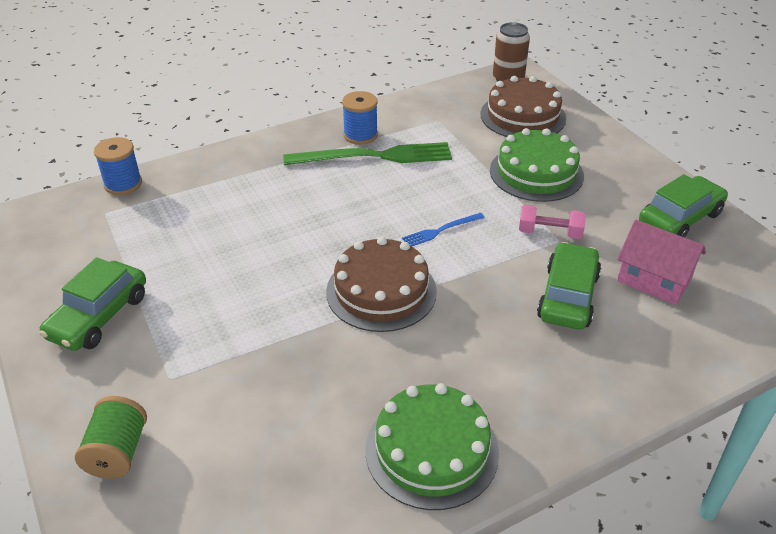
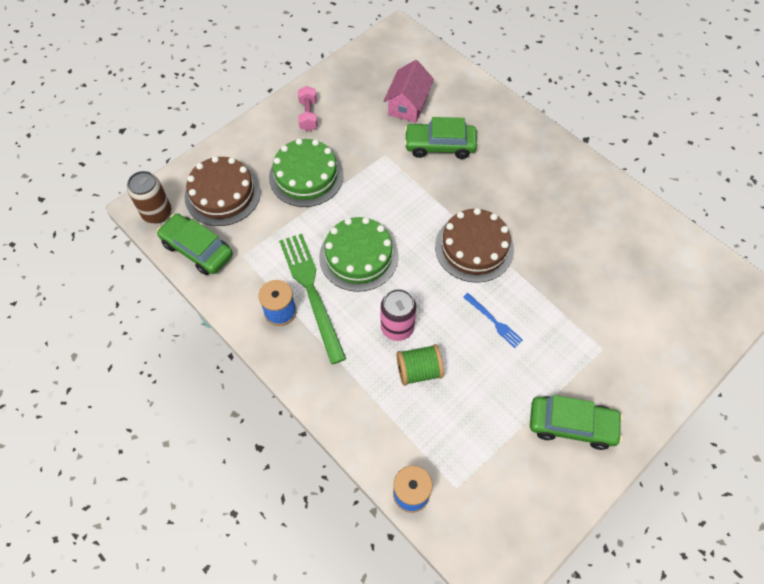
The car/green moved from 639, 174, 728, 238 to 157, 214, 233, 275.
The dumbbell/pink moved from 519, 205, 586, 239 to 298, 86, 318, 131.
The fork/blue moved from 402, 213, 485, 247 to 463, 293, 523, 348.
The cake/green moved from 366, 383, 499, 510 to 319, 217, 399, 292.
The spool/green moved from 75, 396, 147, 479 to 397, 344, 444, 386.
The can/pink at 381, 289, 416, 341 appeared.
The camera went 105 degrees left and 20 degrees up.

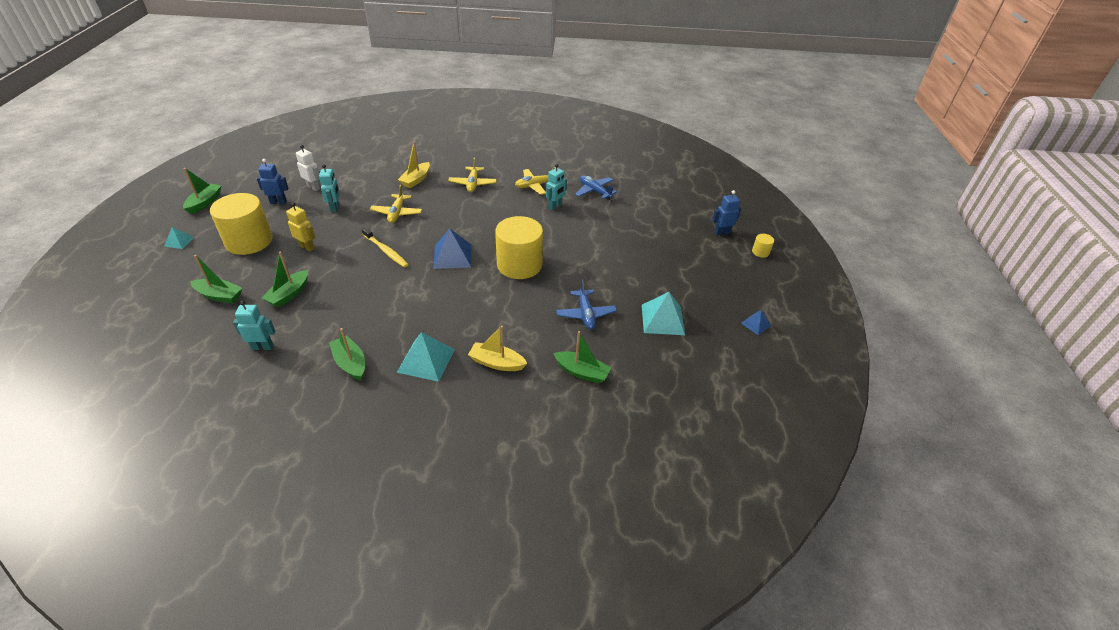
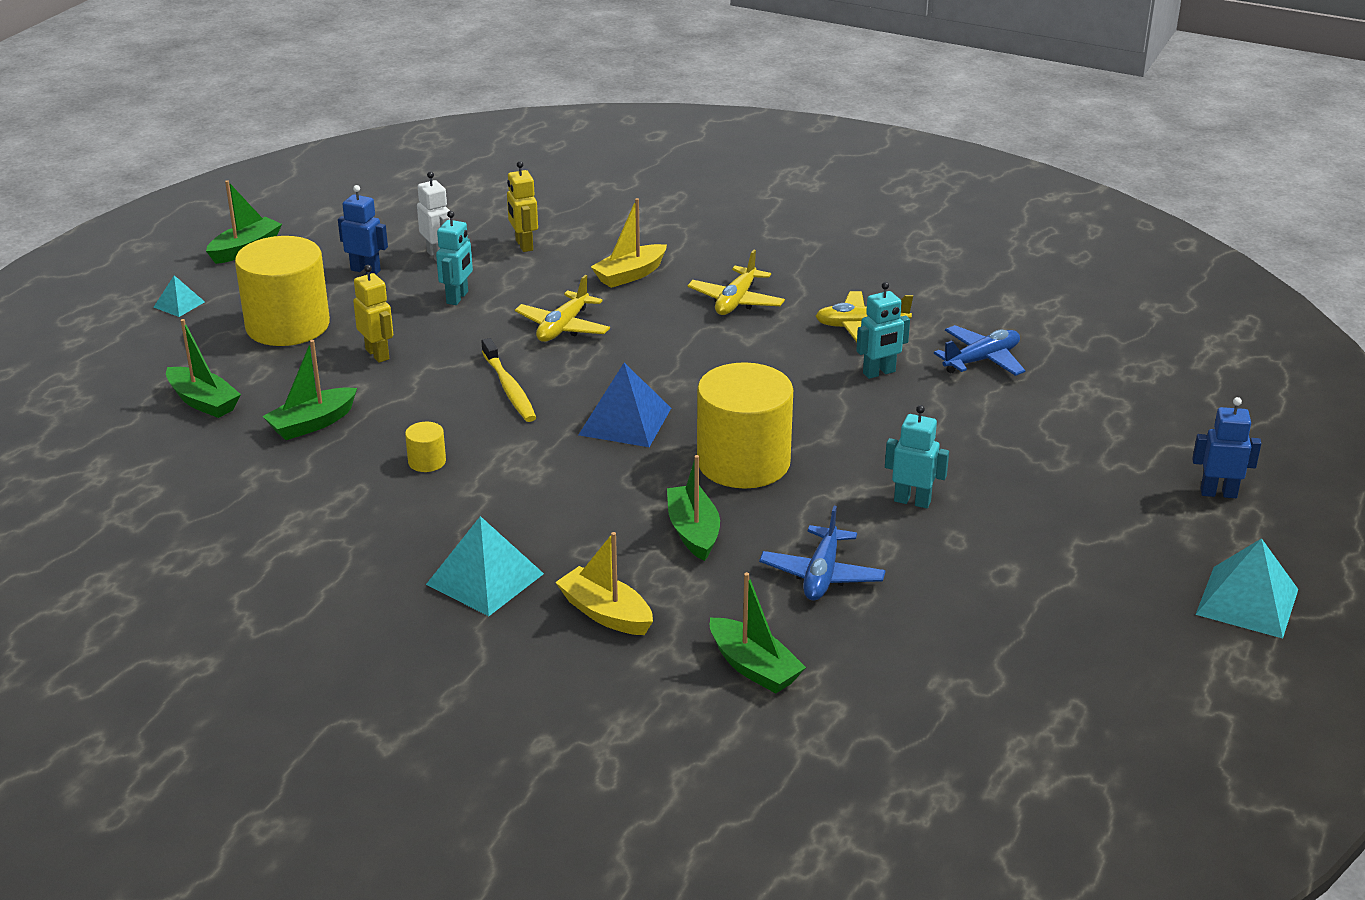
The plane/blue at 575, 175, 617, 200 turned 75 degrees clockwise.
The cylinder/yellow moved from 752, 234, 774, 258 to 405, 422, 446, 472.
The pyramid/turquoise moved from 642, 292, 685, 335 to 1195, 538, 1298, 639.
The robot/turquoise moved from 233, 300, 275, 350 to 885, 405, 949, 508.
The pyramid/blue at 741, 310, 771, 335 disappeared.
The boat/green moved from 329, 328, 365, 381 to 667, 455, 720, 561.
The robot/yellow at 507, 161, 538, 252 appeared.
The camera went 25 degrees right and 10 degrees down.

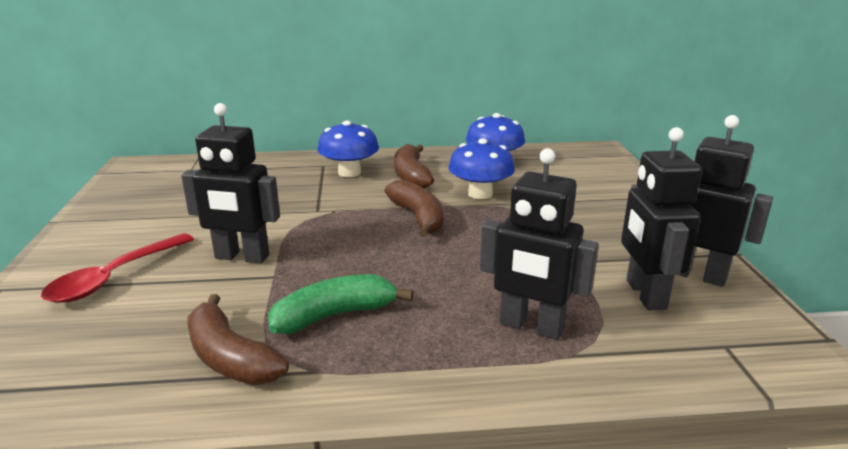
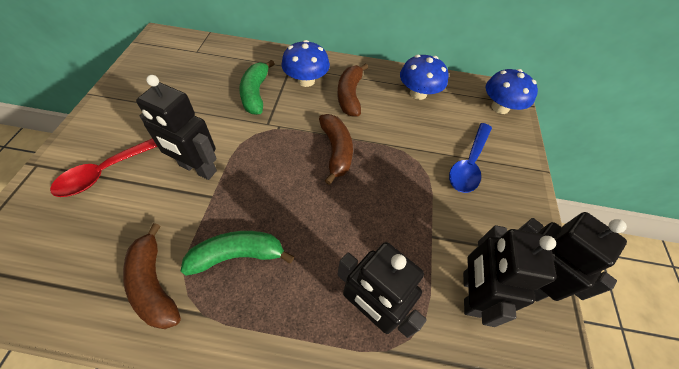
The mushroom/blue moved from 448, 138, 515, 199 to 486, 69, 538, 114.
The banana/green at 239, 60, 275, 115 appeared.
The spoon/blue at 449, 123, 492, 193 appeared.
The camera went 10 degrees right and 30 degrees up.

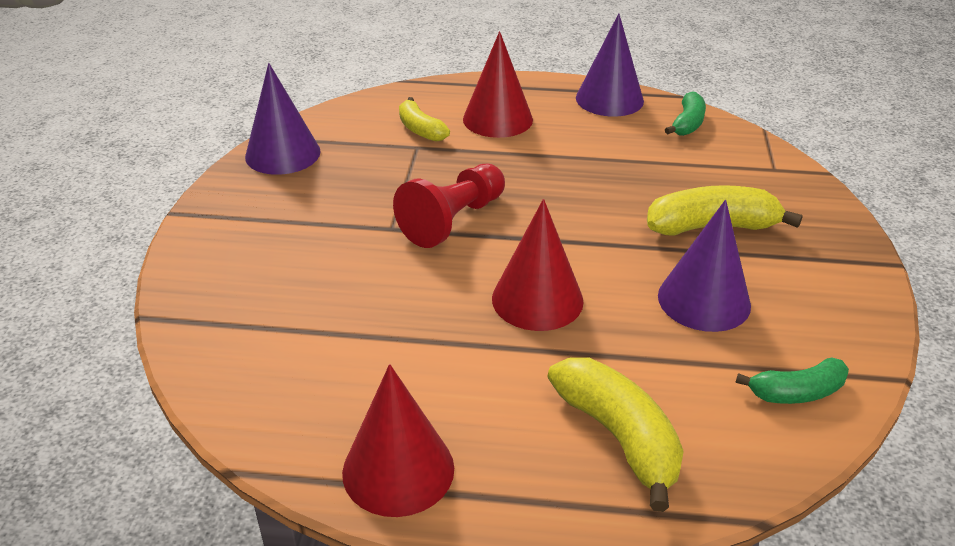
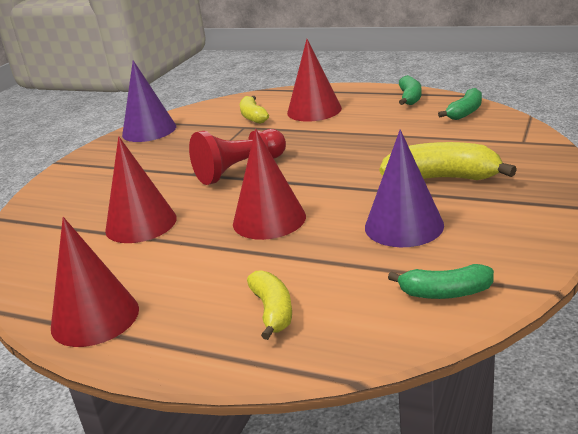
The cone/purple at 576, 13, 644, 117 was replaced by the banana/green at 399, 75, 422, 105.
The banana/yellow at 547, 357, 684, 512 changed to 0.62 times the size.
The cone/red at 105, 136, 177, 243 appeared.
The camera went 20 degrees right and 10 degrees down.

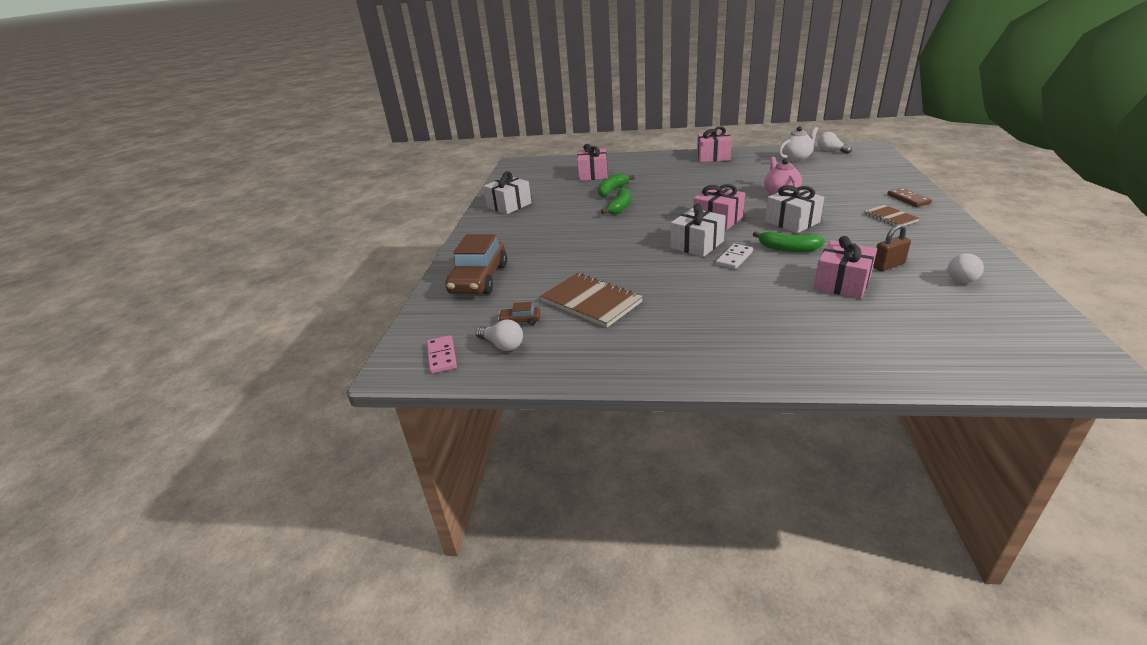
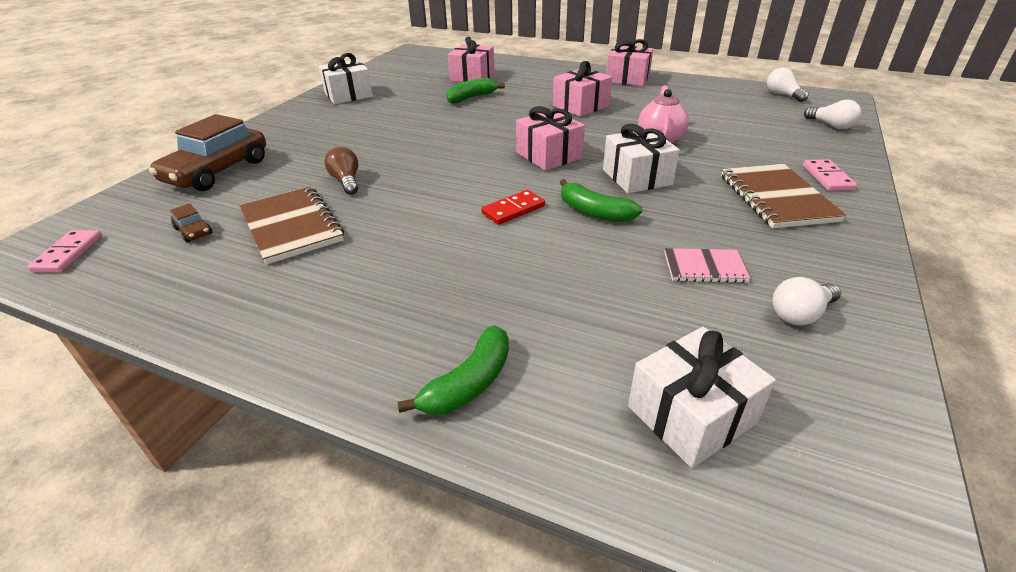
The teapot/white at 779, 126, 818, 162 disappeared.
The banana/green moved from 601, 187, 631, 214 to 397, 325, 509, 415.
The domino/brown at 887, 188, 932, 207 became the domino/pink at 803, 159, 857, 191.
The gift/white moved from 670, 203, 726, 257 to 628, 327, 776, 468.
The notebook/brown at 864, 205, 920, 226 changed to 1.75 times the size.
The padlock/brown at 873, 224, 911, 271 was replaced by the notebook/pink at 664, 248, 751, 283.
The gift/pink moved from 814, 236, 877, 299 to 553, 61, 612, 117.
The domino/white at 716, 244, 753, 269 became the domino/red at 482, 190, 545, 225.
The car/brown at 498, 302, 540, 325 turned 150 degrees counterclockwise.
The light bulb/white moved from 476, 319, 523, 351 to 804, 99, 861, 129.
The light bulb/brown at 325, 147, 358, 195 appeared.
The camera went 15 degrees right and 5 degrees up.

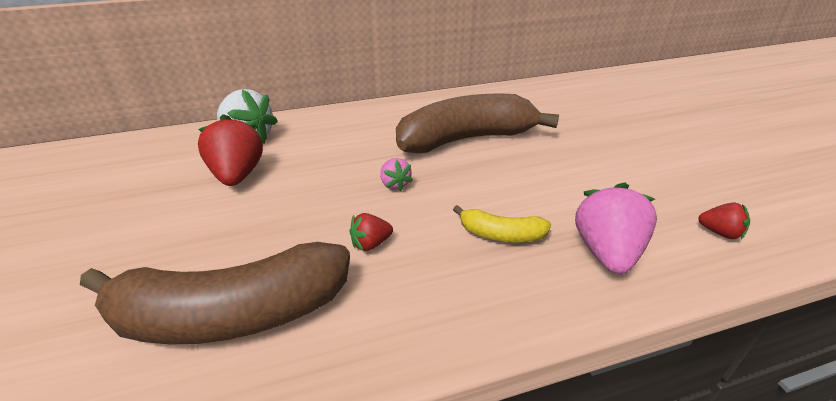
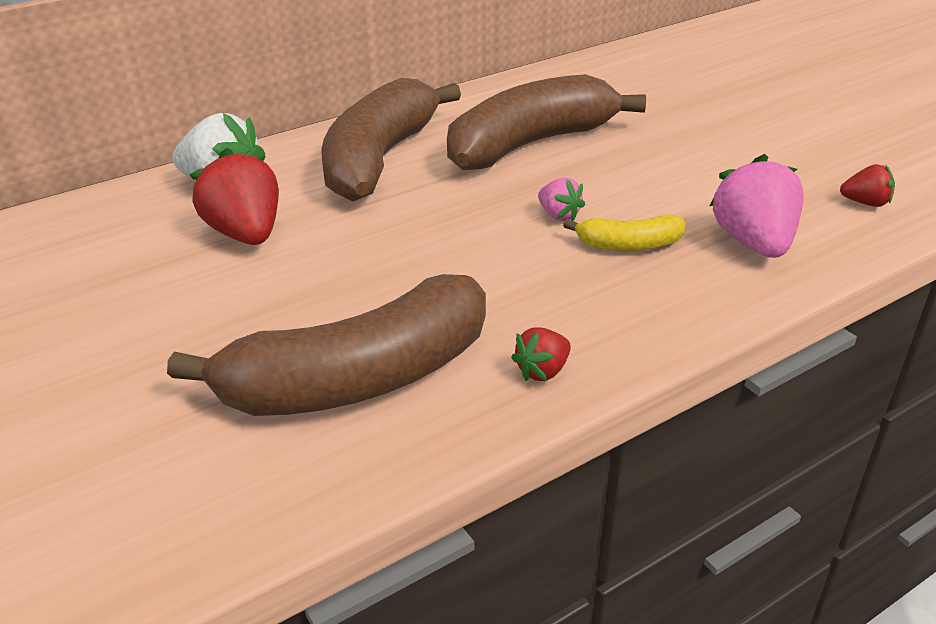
The strawberry/pink moved from 380, 158, 413, 191 to 538, 178, 585, 221.
The strawberry/red moved from 350, 213, 393, 251 to 511, 328, 571, 381.
The banana/brown at 321, 78, 461, 201 appeared.
The camera went 15 degrees left and 0 degrees up.

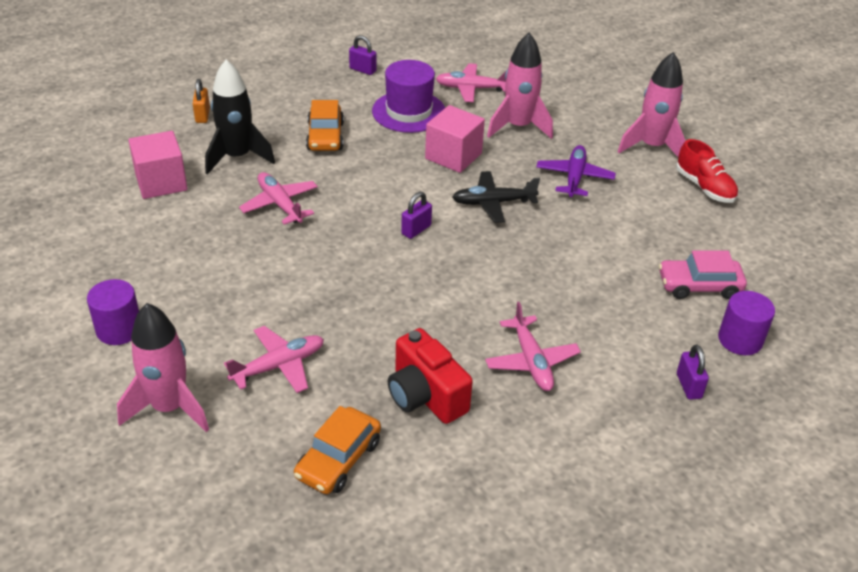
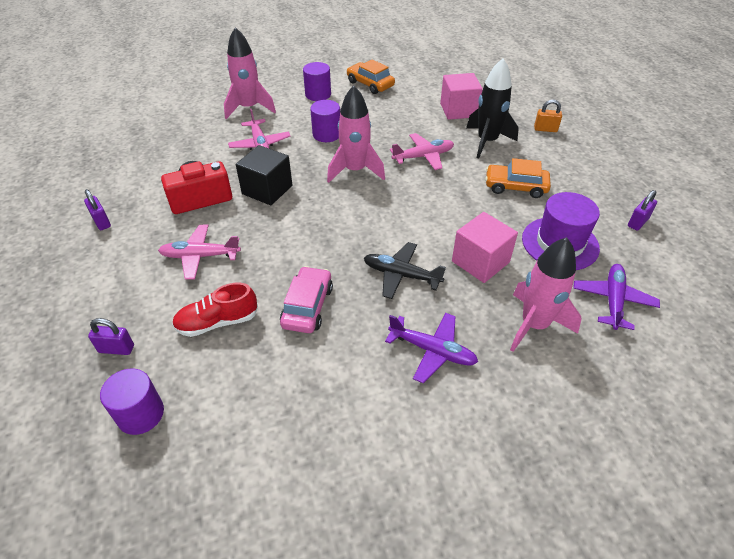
The rocket/pink moved from 618, 52, 686, 157 to 327, 85, 385, 183.
The plane/pink at 436, 63, 507, 102 became the plane/purple at 573, 264, 660, 330.
The shoe/red moved from 676, 139, 738, 203 to 172, 283, 258, 337.
The plane/black at 452, 171, 540, 223 turned 75 degrees counterclockwise.
The padlock/purple moved from 401, 192, 432, 239 to 84, 189, 111, 230.
The car/pink moved from 659, 250, 747, 299 to 280, 266, 333, 333.
The car/orange moved from 294, 406, 381, 494 to 347, 60, 395, 94.
The cylinder/purple at 310, 100, 340, 142 appeared.
The cube/black at 236, 145, 292, 205 appeared.
The camera went 105 degrees right and 5 degrees up.

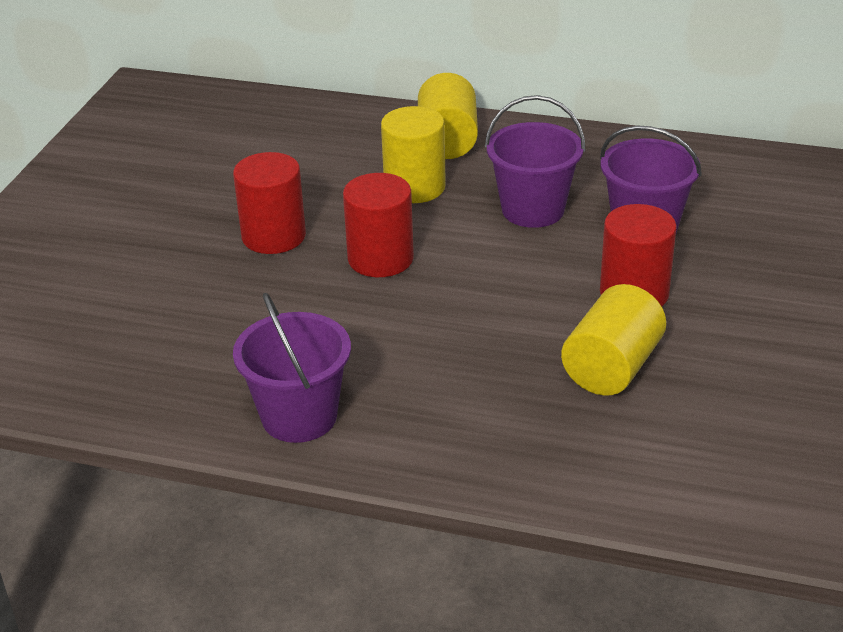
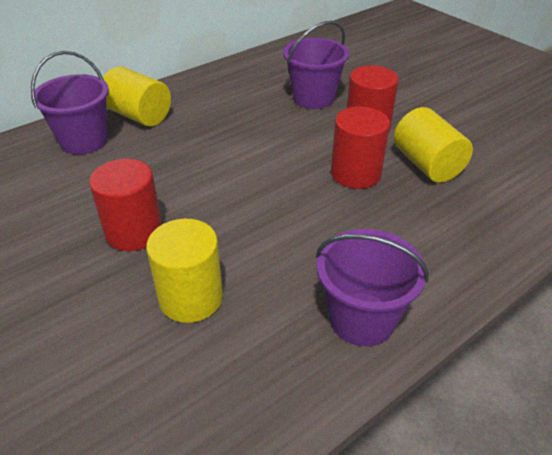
The bucket/purple moved from 485, 95, 585, 228 to 31, 51, 109, 155.
The cylinder/yellow moved from 381, 106, 446, 203 to 146, 219, 223, 323.
The cylinder/red moved from 343, 173, 414, 277 to 331, 106, 390, 189.
The camera went 55 degrees left and 5 degrees up.

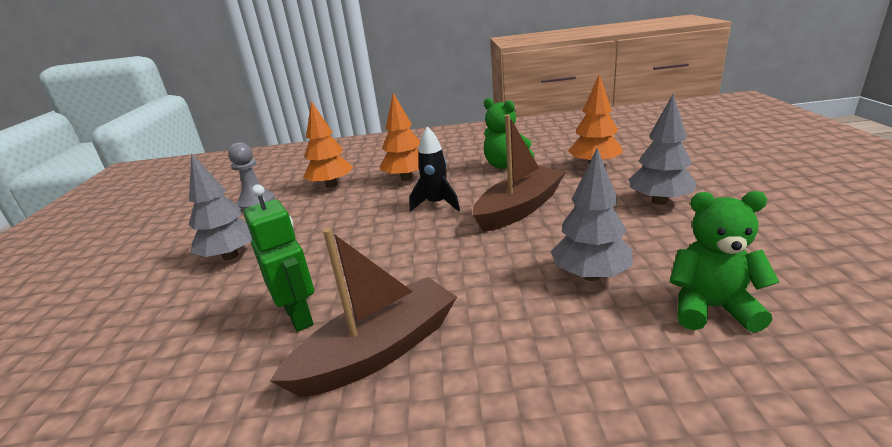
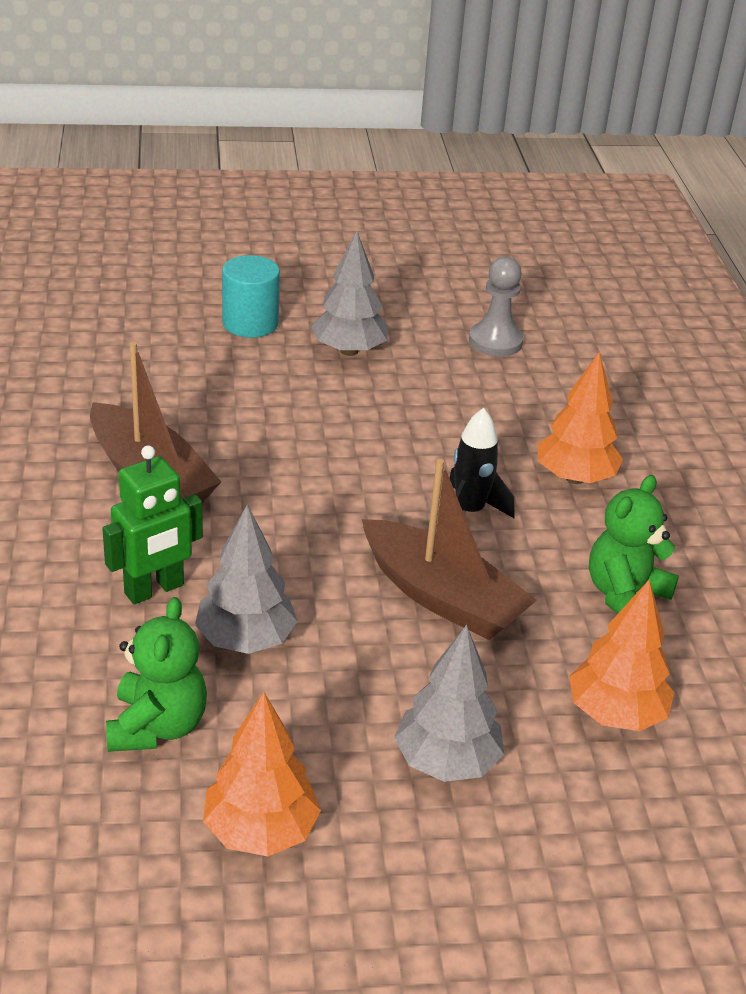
The tree/orange moved from 303, 101, 353, 188 to 203, 692, 321, 856.
The robot/green moved from 243, 184, 314, 332 to 102, 445, 203, 604.
The cylinder/turquoise at 222, 255, 280, 338 appeared.
The camera went 80 degrees right and 10 degrees up.

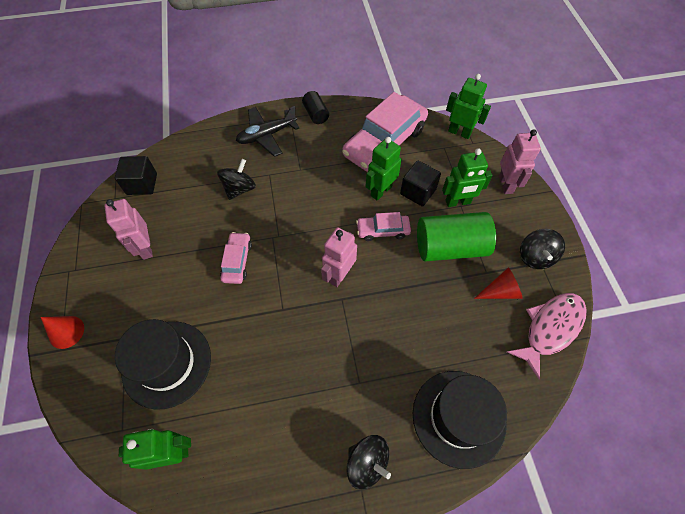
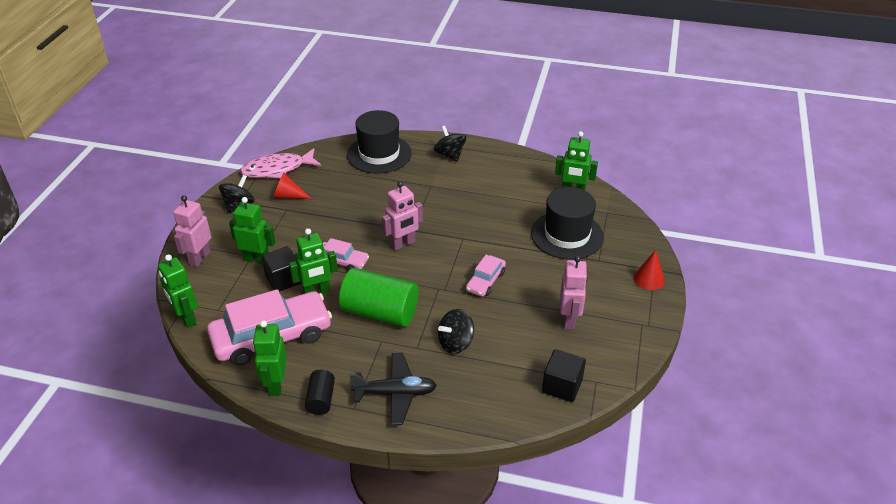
The cylinder/green moved from 417, 212, 496, 261 to 339, 268, 419, 327.
The robot/green at 253, 320, 287, 396 appeared.
The camera went 155 degrees left and 20 degrees down.

